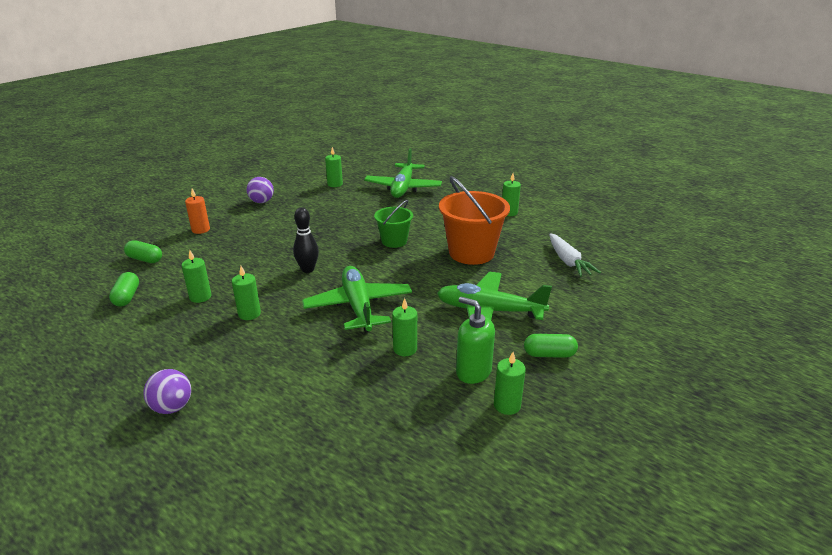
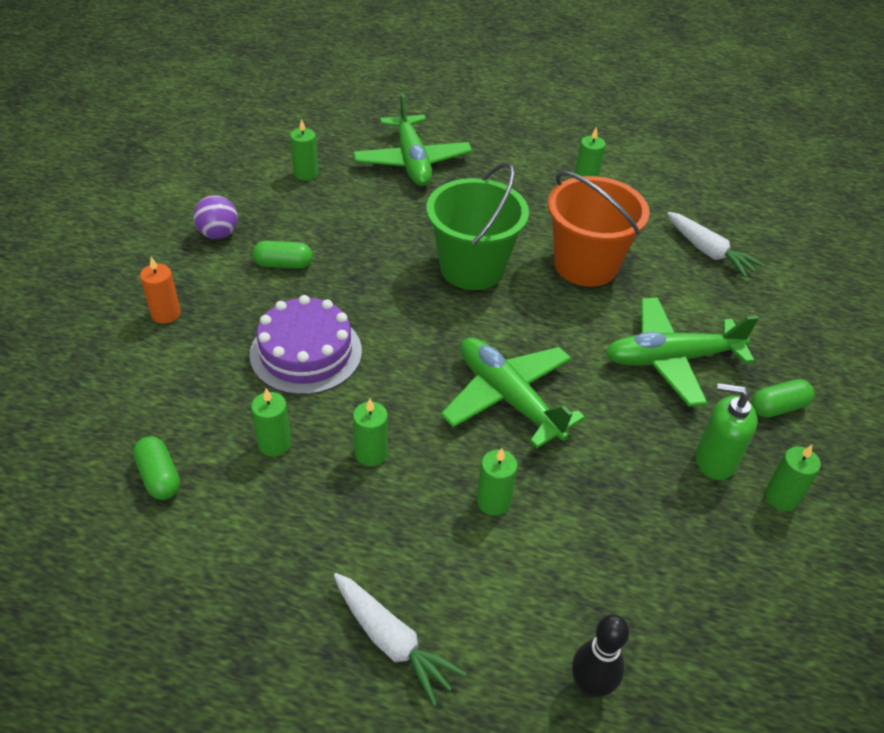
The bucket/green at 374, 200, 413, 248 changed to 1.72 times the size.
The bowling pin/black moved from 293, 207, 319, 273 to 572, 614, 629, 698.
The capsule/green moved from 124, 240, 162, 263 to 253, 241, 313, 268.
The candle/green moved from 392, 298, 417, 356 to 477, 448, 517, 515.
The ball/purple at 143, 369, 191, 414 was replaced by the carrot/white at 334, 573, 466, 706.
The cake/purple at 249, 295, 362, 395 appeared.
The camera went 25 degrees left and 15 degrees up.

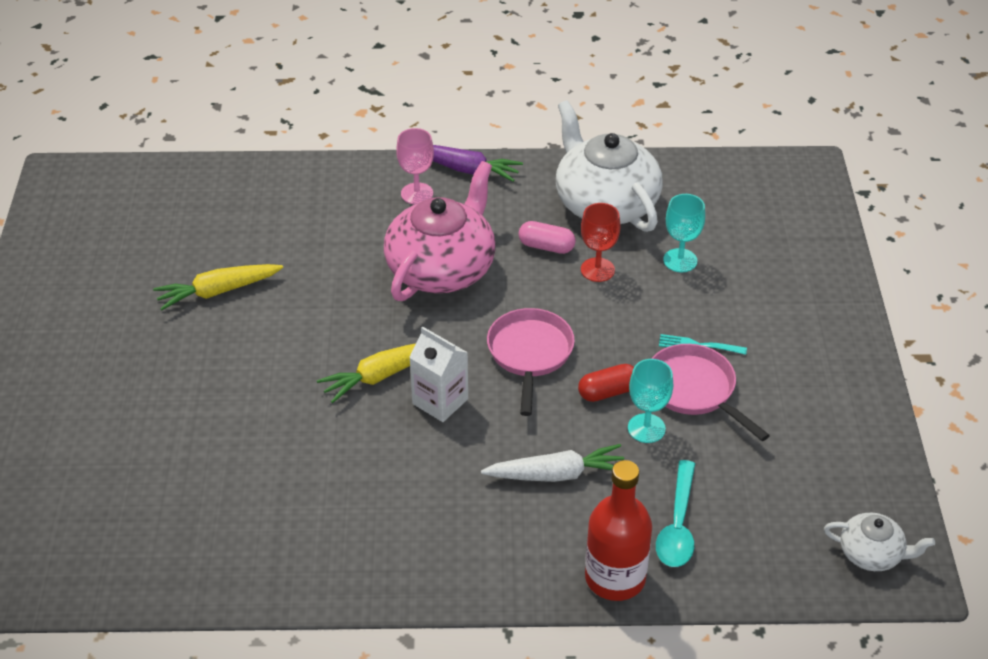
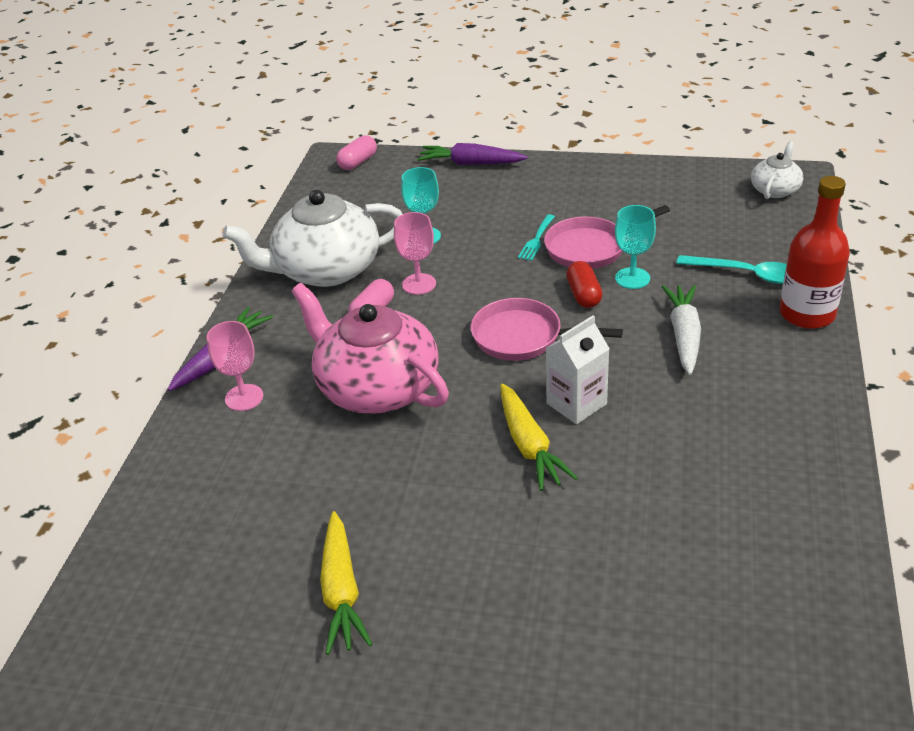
The goblet/red at 581, 203, 620, 282 became the goblet/pink at 394, 212, 436, 295.
The capsule/pink at 336, 135, 377, 170 appeared.
The carrot/purple at 417, 143, 528, 165 appeared.
The camera went 75 degrees left and 5 degrees down.

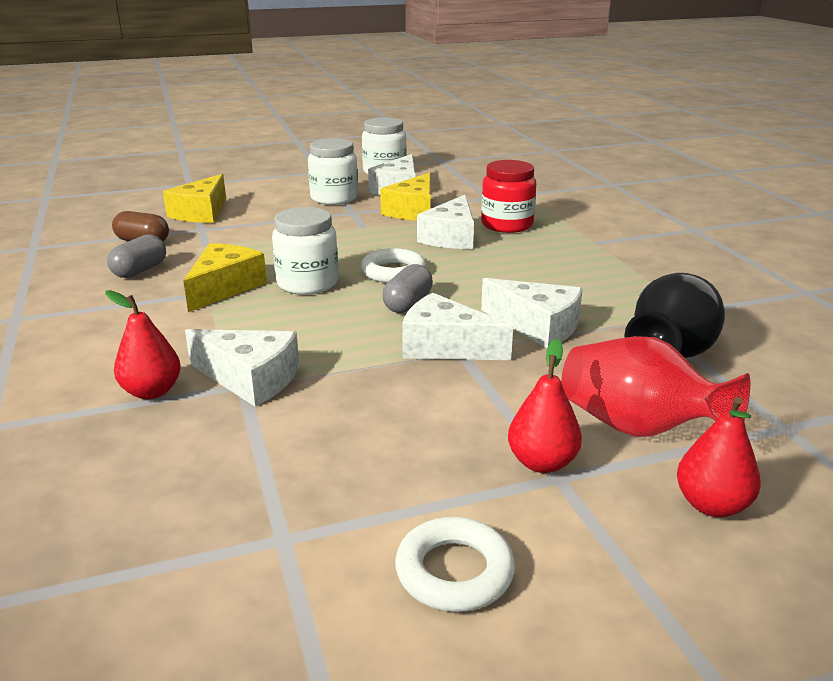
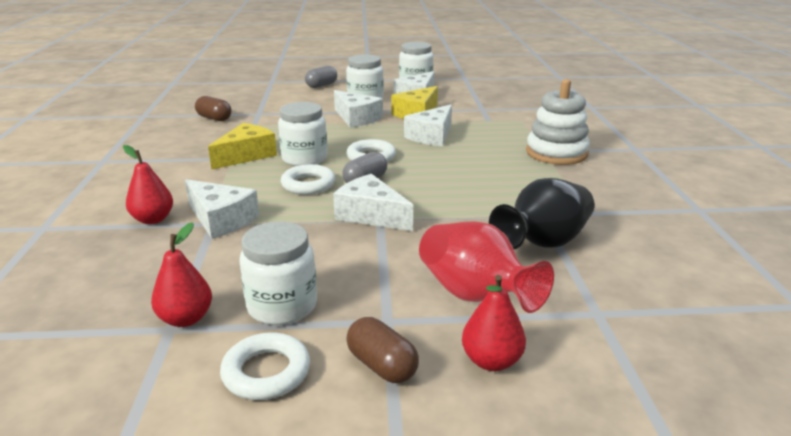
The jar/red at 481, 160, 536, 233 disappeared.
The cheese/yellow at 163, 174, 226, 223 disappeared.
The capsule/grey moved from 107, 235, 166, 278 to 305, 66, 337, 88.
The cheese/white moved from 481, 278, 583, 348 to 334, 90, 383, 128.
The pear/red moved from 508, 339, 582, 473 to 151, 222, 212, 327.
The stacking toy/white at 526, 79, 590, 165 appeared.
The ring/white at 281, 164, 335, 195 appeared.
The jar/white at 240, 221, 317, 325 appeared.
The capsule/brown at 346, 317, 419, 383 appeared.
The camera went 15 degrees right and 0 degrees up.

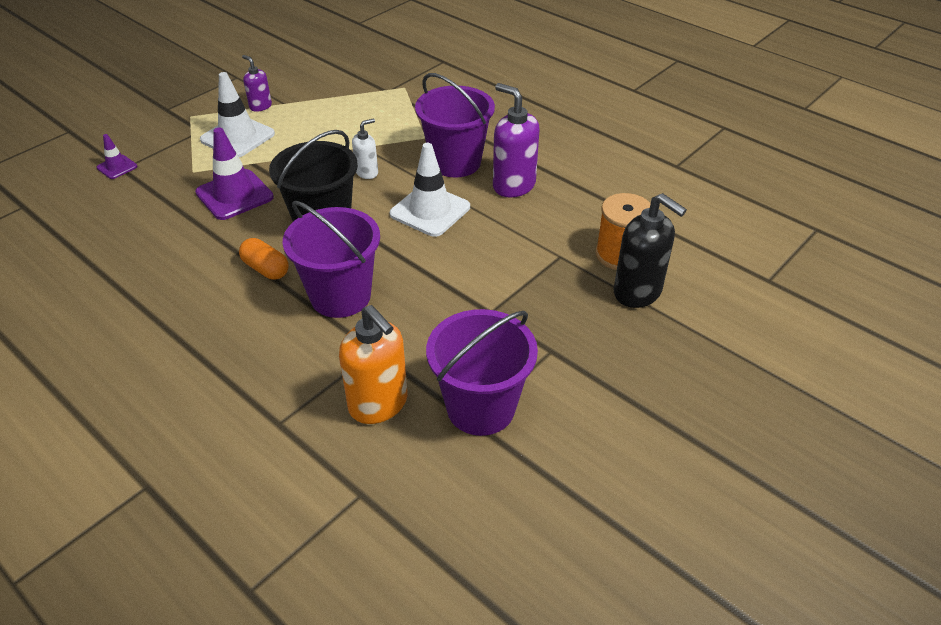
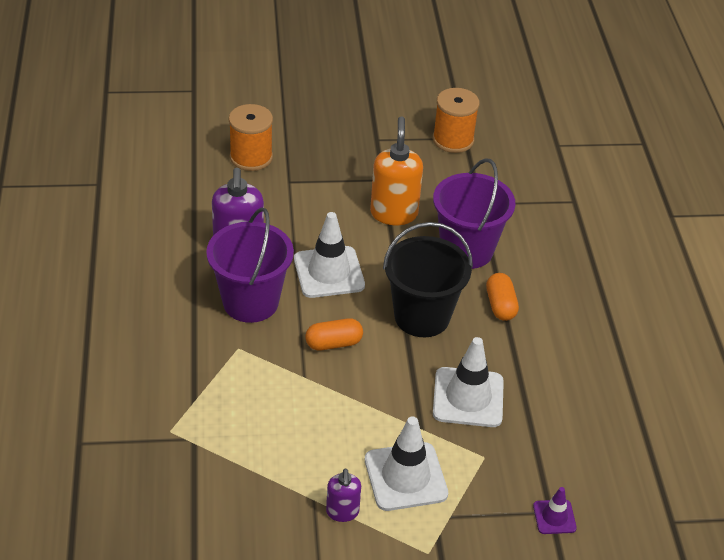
The soap dispenser/white at 352, 118, 378, 179 was replaced by the capsule/orange at 305, 318, 363, 350.
The traffic cone/purple at 195, 128, 274, 220 became the traffic cone/white at 433, 337, 504, 427.
The soap dispenser/black at 614, 193, 687, 308 disappeared.
The soap dispenser/orange moved from 339, 305, 408, 424 to 370, 116, 423, 225.
The bucket/purple at 426, 309, 538, 436 was replaced by the spool/orange at 433, 88, 480, 153.
The camera went 140 degrees left and 0 degrees up.

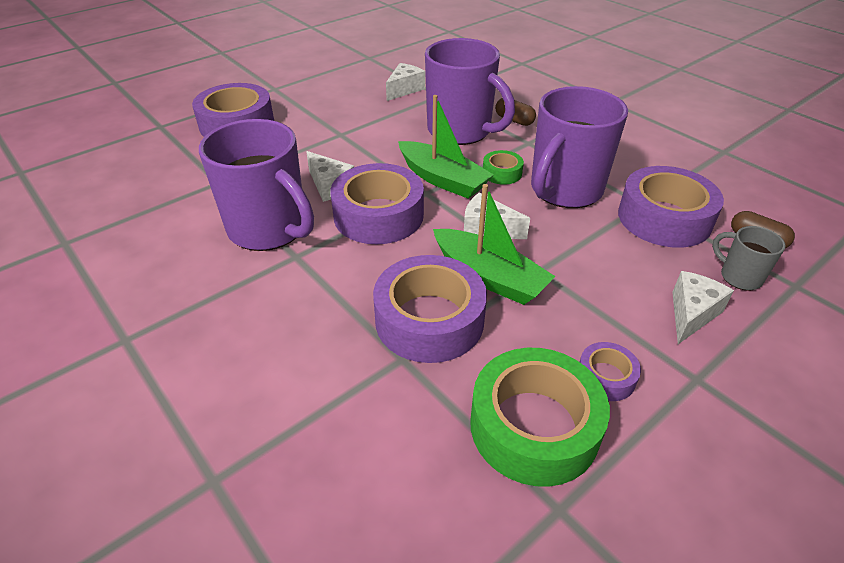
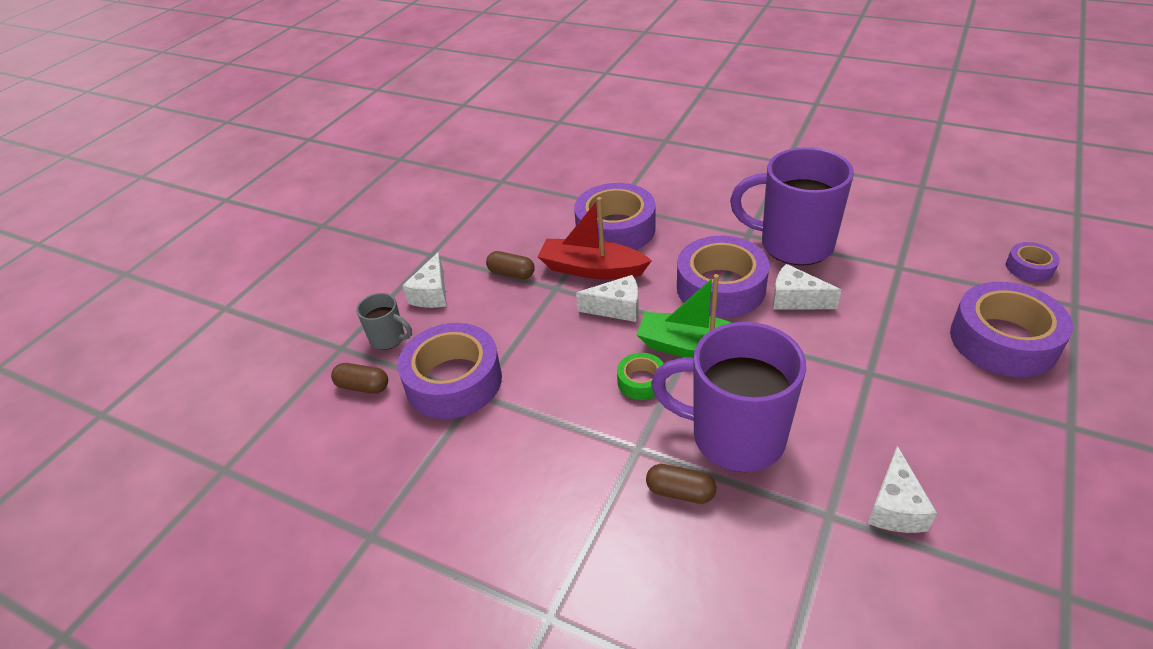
The mug/purple at 531, 86, 628, 208 disappeared.
The boat/green at 433, 184, 556, 305 became the boat/red at 537, 197, 652, 279.
The tape/purple moved from 580, 342, 641, 401 to 1006, 242, 1060, 282.
The tape/green at 470, 348, 610, 487 disappeared.
The capsule/brown at 486, 251, 535, 279 appeared.
The camera went 160 degrees right and 0 degrees up.

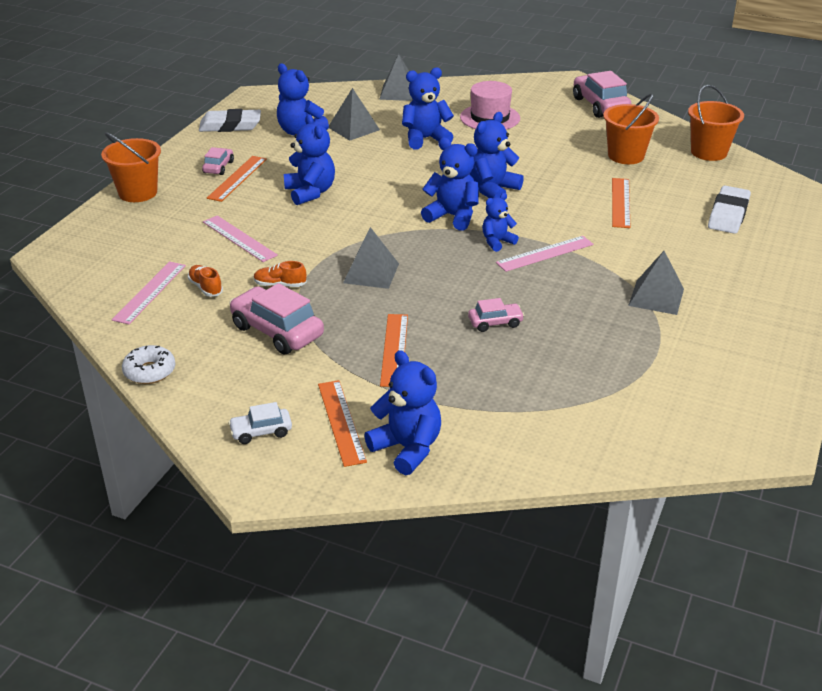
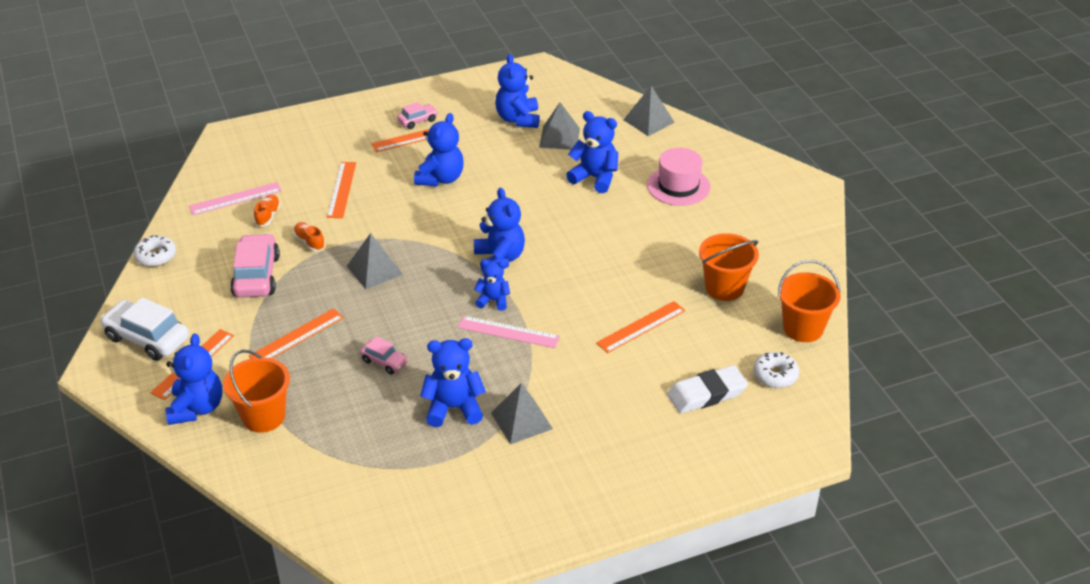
The car/pink at 573, 71, 631, 118 disappeared.
The eraser/white at 199, 109, 261, 132 disappeared.
The teddy bear/blue moved from 470, 112, 524, 198 to 420, 338, 486, 427.
The bucket/orange moved from 101, 132, 161, 202 to 223, 350, 290, 433.
The ruler/pink at 203, 215, 278, 262 became the ruler/orange at 327, 162, 356, 218.
The car/white at 228, 402, 292, 444 changed to 1.86 times the size.
The donut/white at 753, 352, 799, 388 appeared.
The camera went 45 degrees right and 5 degrees up.

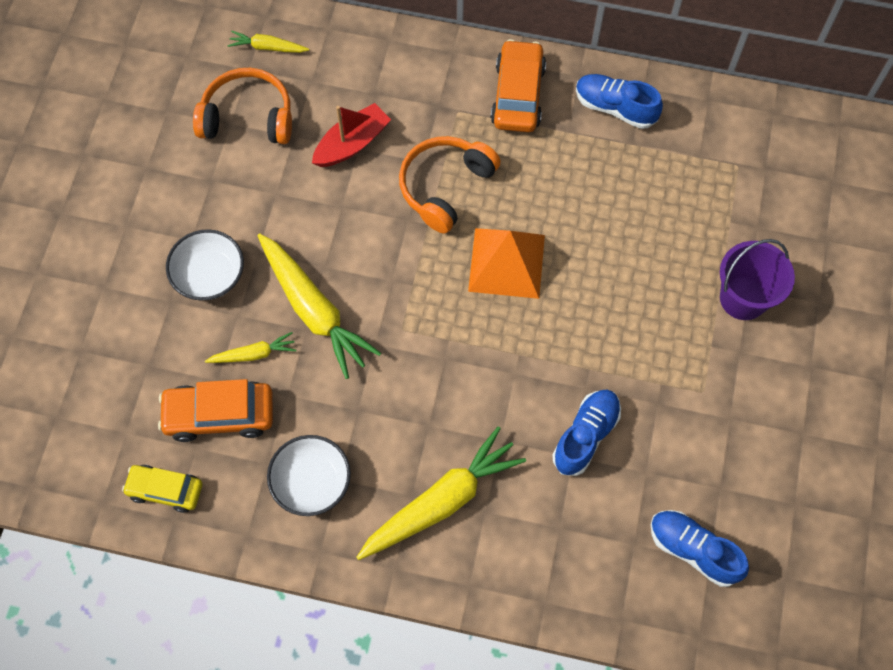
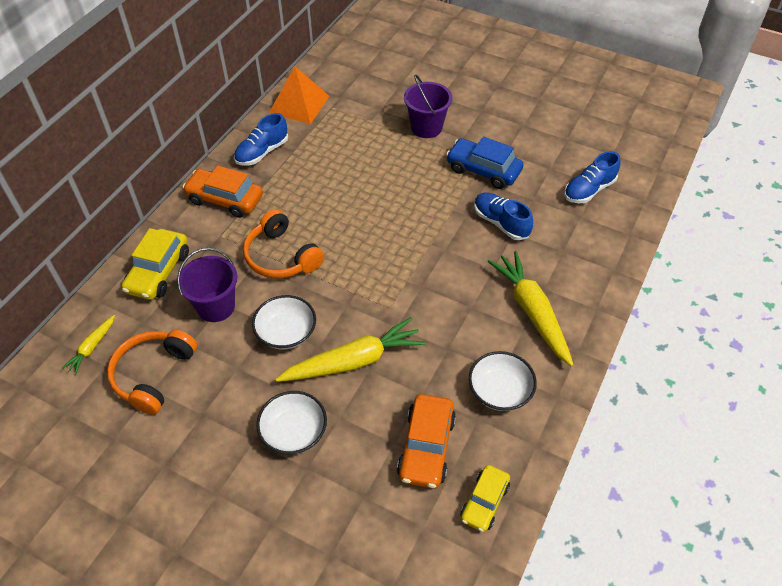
The boat/red at 312, 103, 391, 167 was replaced by the bucket/purple at 177, 248, 238, 322.
The pyramid/orange moved from 468, 228, 545, 299 to 269, 66, 329, 124.
The carrot/yellow at 205, 332, 296, 363 disappeared.
The car/blue at 446, 137, 524, 189 appeared.
The car/yellow at 122, 228, 189, 300 appeared.
The bowl/white at 252, 295, 316, 350 appeared.
The camera went 75 degrees left and 15 degrees down.

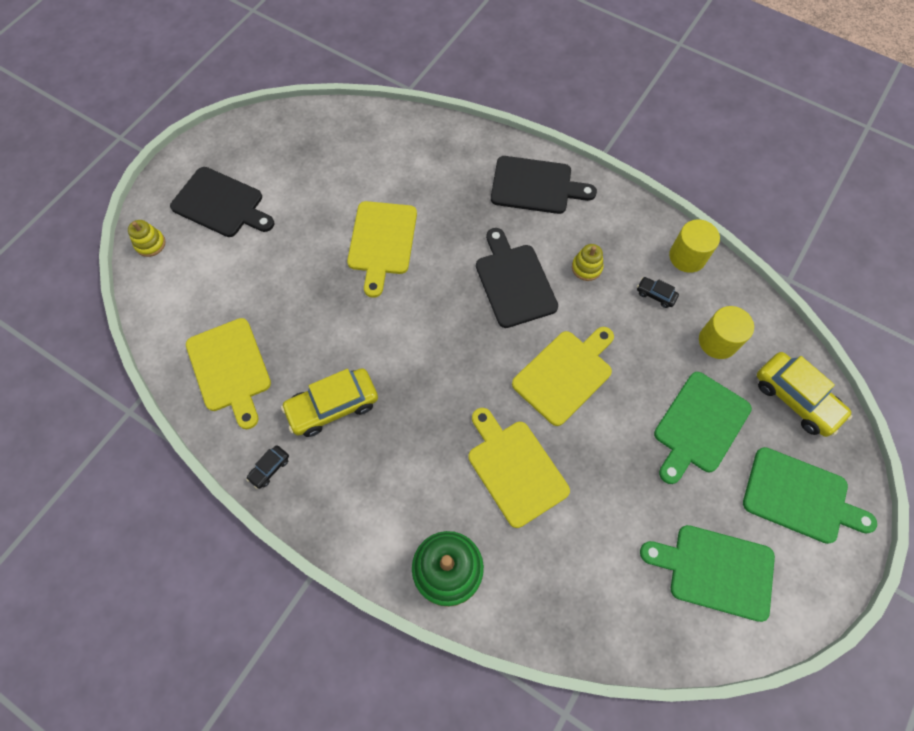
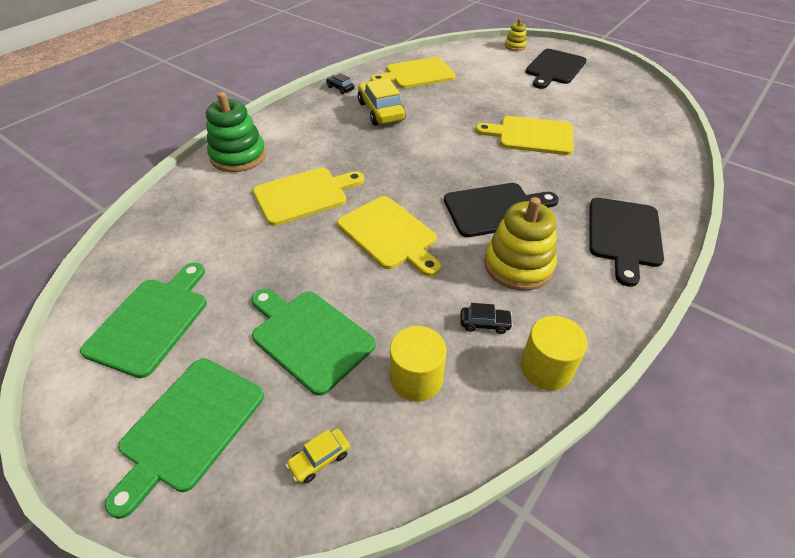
The stacking toy/yellow at 572, 244, 604, 281 changed to 1.93 times the size.
The car/black at 637, 277, 679, 308 turned 60 degrees clockwise.
The car/yellow at 757, 352, 852, 437 changed to 0.47 times the size.
The camera went 95 degrees right and 20 degrees down.

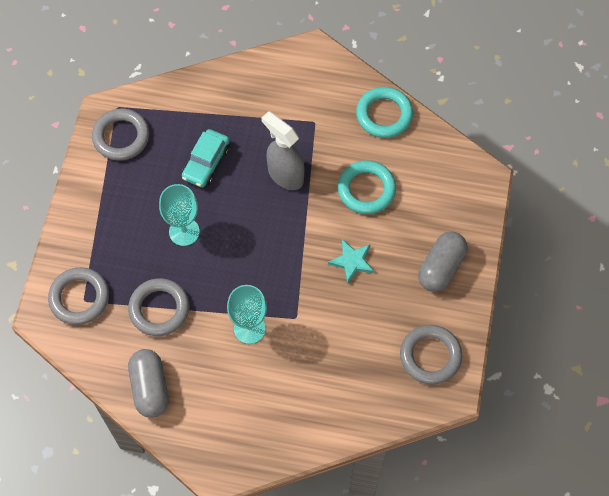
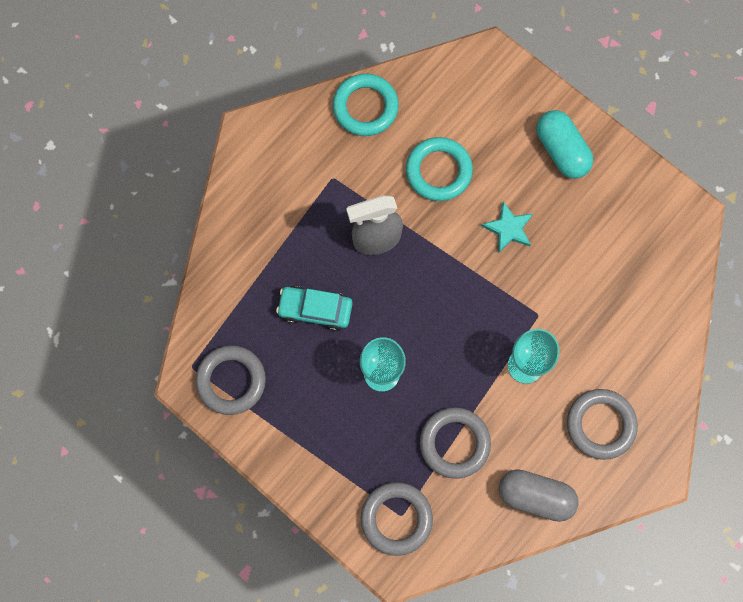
The car/turquoise at 182, 129, 230, 188 turned 135 degrees clockwise.
The capsule/grey at 418, 231, 467, 292 became the capsule/turquoise at 536, 110, 593, 179.
The ring/grey moved from 400, 325, 462, 384 to 567, 389, 638, 460.
The camera went 60 degrees left and 10 degrees up.

